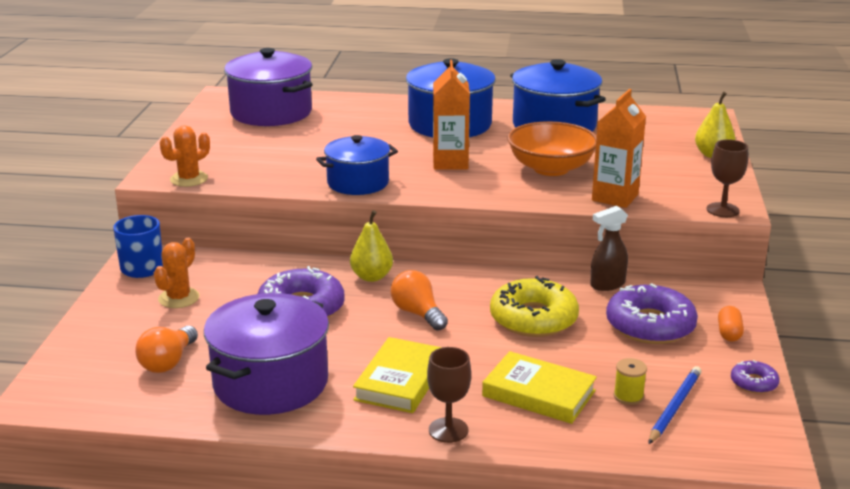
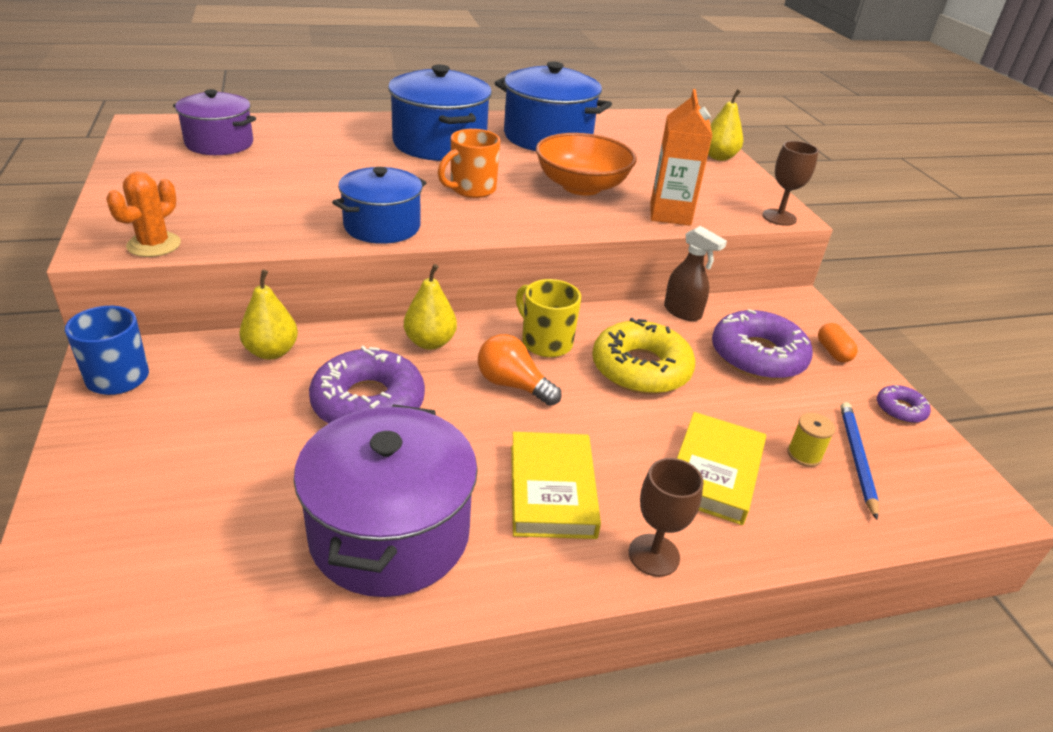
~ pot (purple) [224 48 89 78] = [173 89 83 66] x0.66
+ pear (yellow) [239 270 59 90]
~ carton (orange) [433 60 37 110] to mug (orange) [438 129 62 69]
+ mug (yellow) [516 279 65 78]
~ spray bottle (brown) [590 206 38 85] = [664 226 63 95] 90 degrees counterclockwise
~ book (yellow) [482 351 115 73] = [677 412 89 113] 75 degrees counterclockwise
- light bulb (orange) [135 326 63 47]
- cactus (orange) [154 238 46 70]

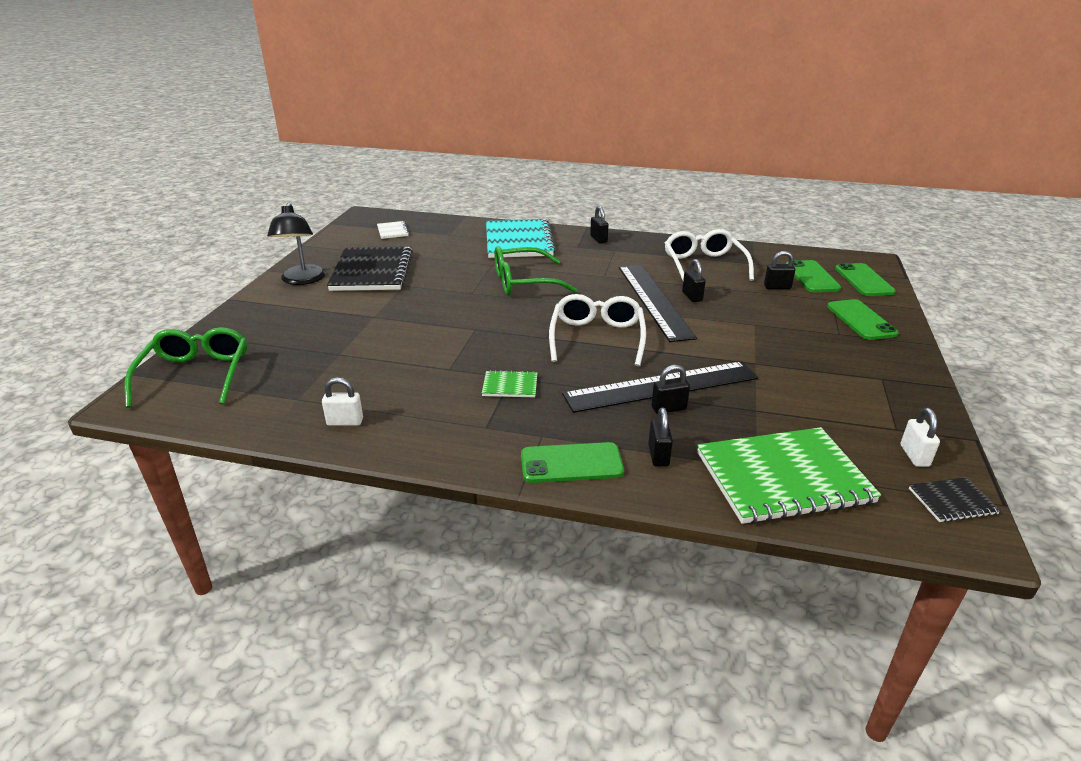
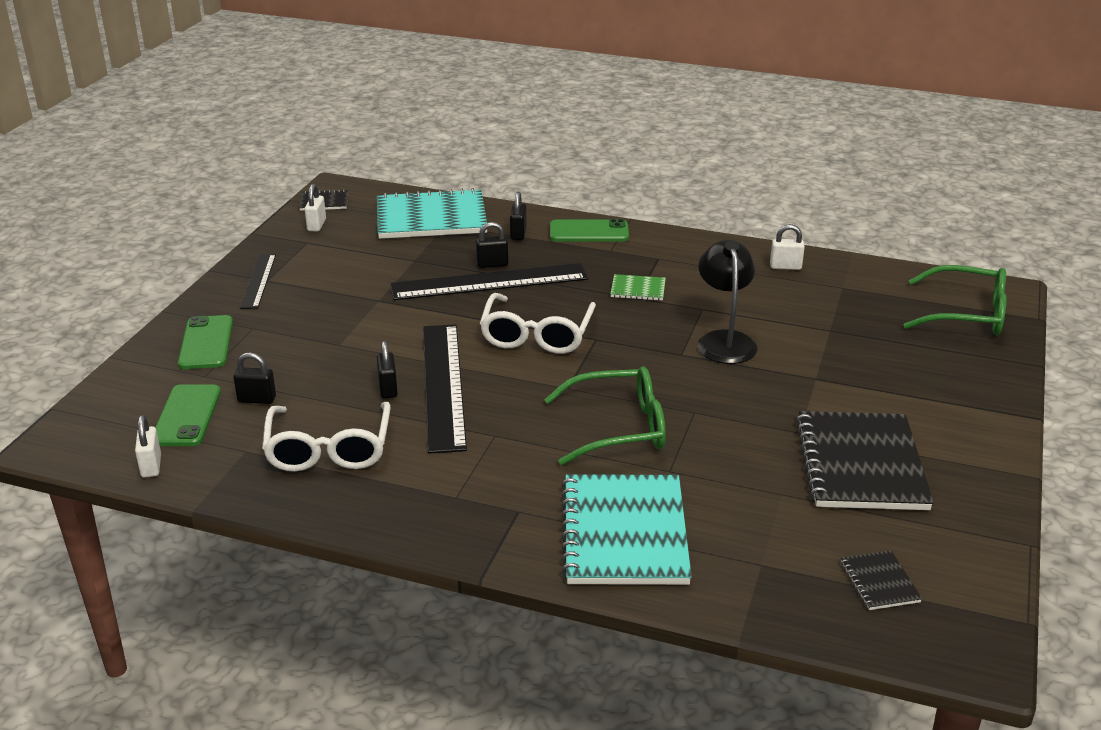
+ padlock (white) [135 415 26 63]
+ ruler (black) [240 254 36 55]
~ notebook (green) [697 427 184 97] to notebook (turquoise) [377 188 110 51]
~ lamp (black) [267 203 59 82] to [697 240 60 124]
~ notebook (white) [377 221 32 18] to notebook (black) [841 550 81 60]
~ glasses (green) [124 327 123 81] = [904 265 103 70] 75 degrees counterclockwise
- padlock (black) [590 206 19 37]
- phone (green) [835 263 61 33]

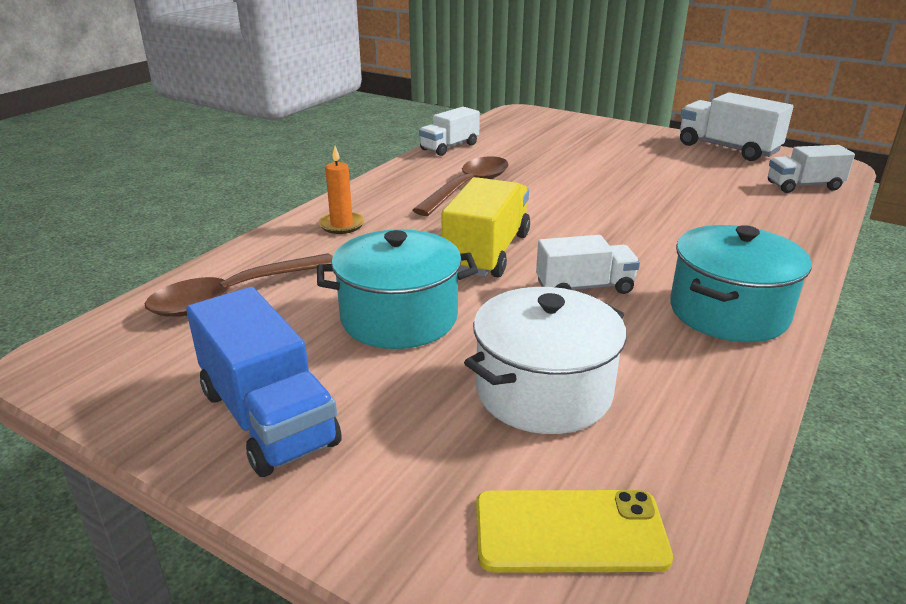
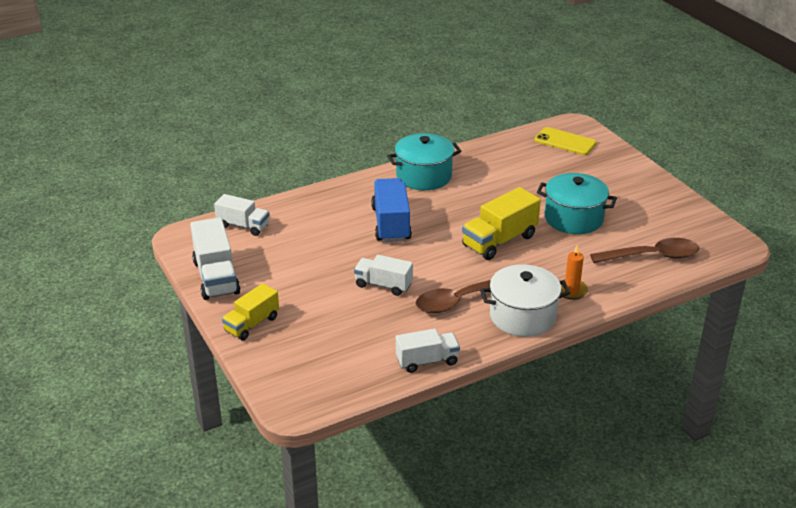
+ truck (yellow) [222 283 57 57]
~ truck (white) [536 235 104 59] to [354 255 59 41]
~ truck (blue) [186 287 156 190] to [371 178 41 64]
~ pot (white) [464 287 162 147] to [480 264 90 73]

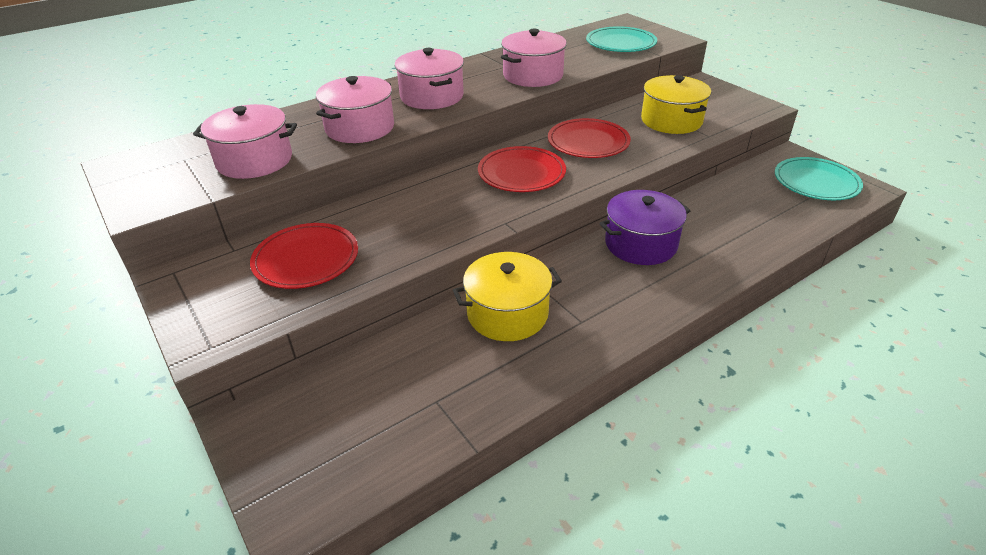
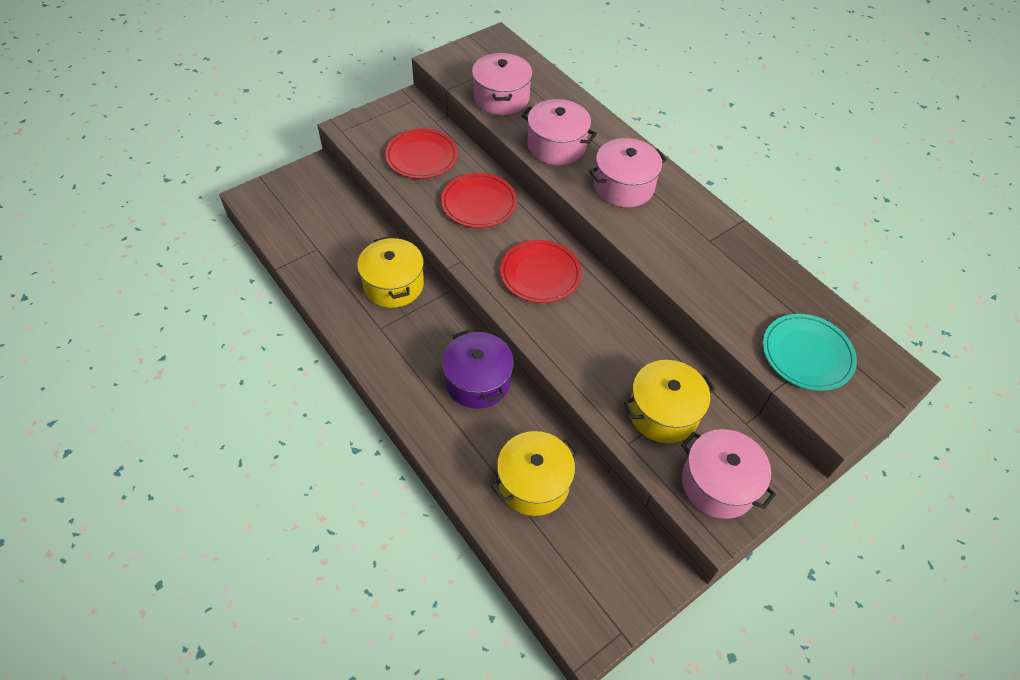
~ plate (red) [548 118 83 40] to [441 173 76 55]
+ pot (yellow) [491 431 88 85]
~ pot (pink) [501 29 66 58] to [681 429 95 90]
- plate (turquoise) [775 157 88 43]

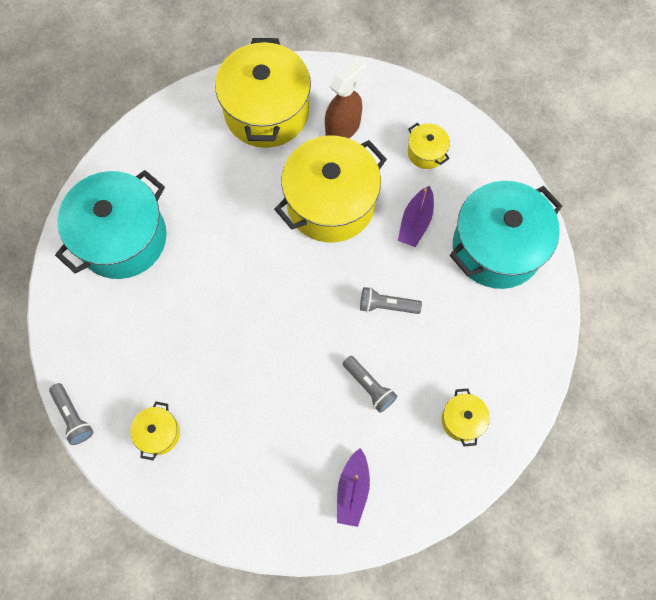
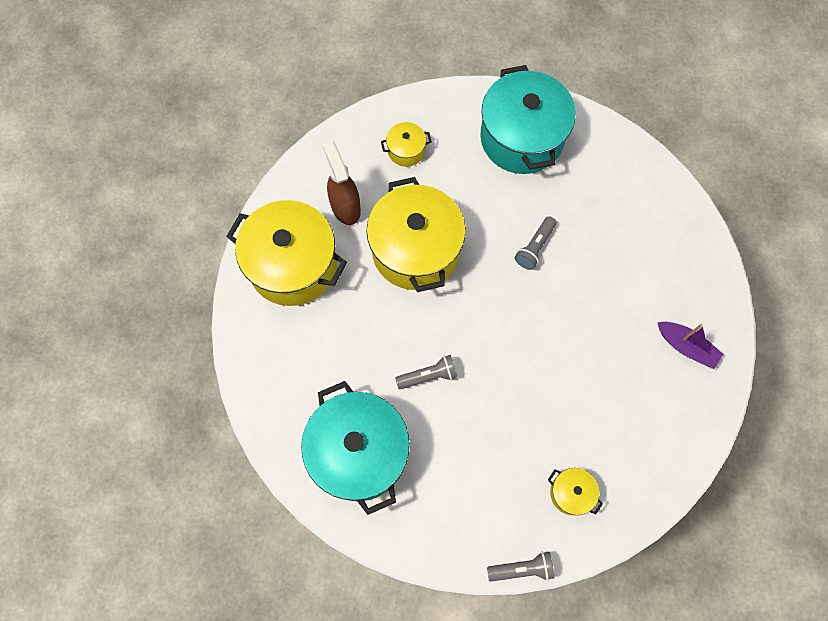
~ flashlight (grey) [343 356 54 57] to [395 355 62 34]
- boat (purple) [398 186 36 61]
- pot (yellow) [442 389 48 57]

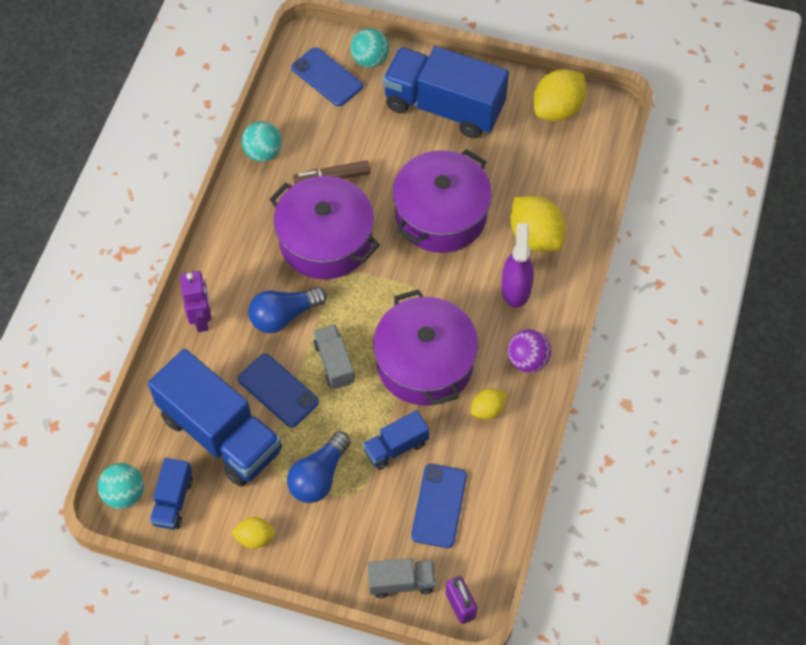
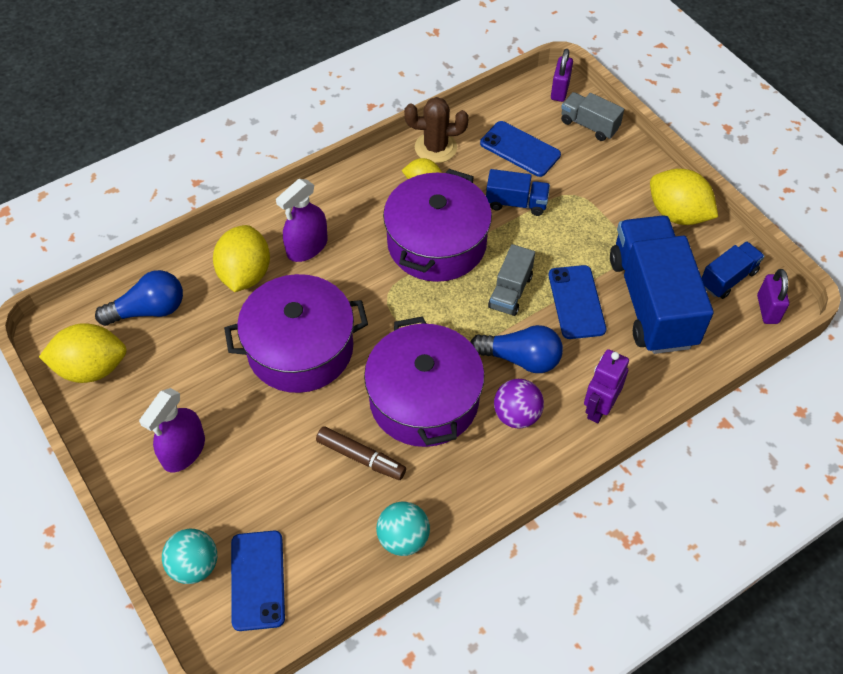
~ light bulb (blue) [287 431 64 72] to [95 270 88 56]
~ truck (blue) [383 46 126 92] to spray bottle (purple) [139 388 66 84]
+ cactus (brown) [404 97 65 66]
~ phone (blue) [411 464 56 84] = [480 121 81 56] 75 degrees clockwise
~ ball (purple) [507 329 44 44] to [494 379 50 50]
~ lemon (yellow) [231 517 45 31] = [650 169 68 56] x1.82
~ ball (turquoise) [97 463 47 46] to padlock (purple) [757 269 32 55]

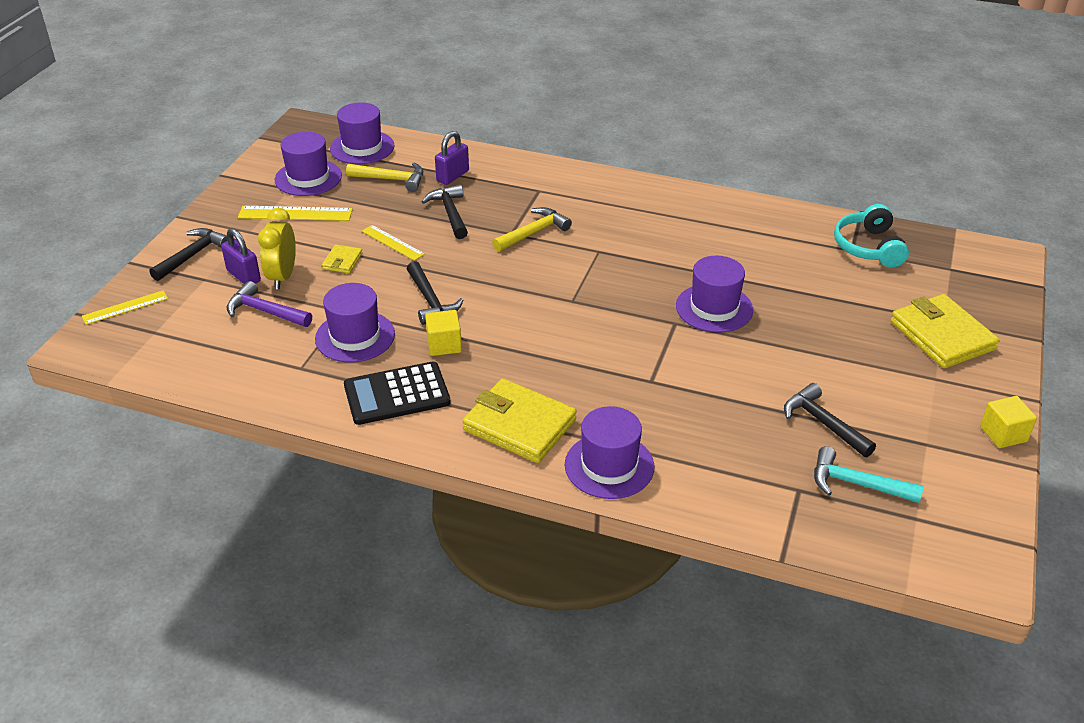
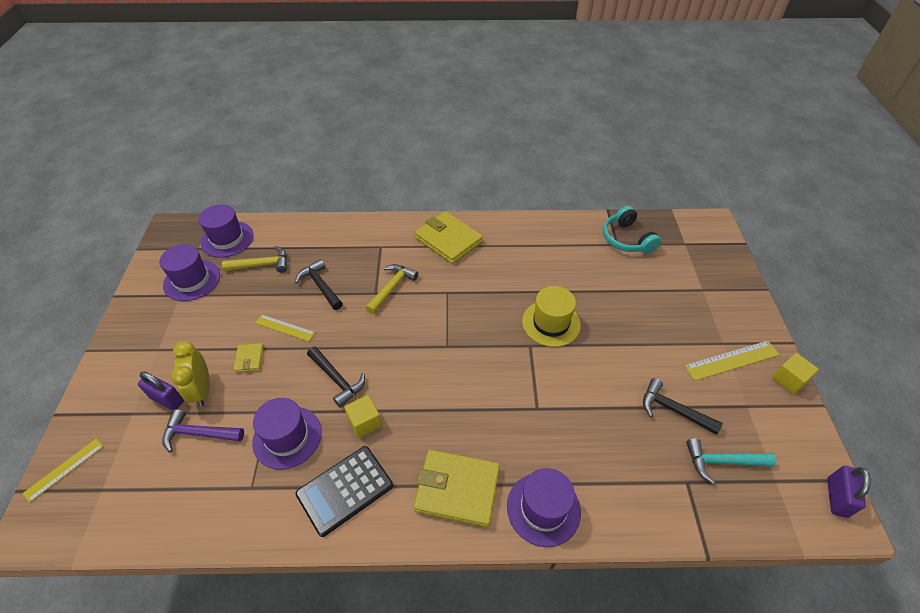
~ wallet (yellow) [891 294 108 74] to [415 211 68 53]
~ hat (purple) [676 256 77 77] to hat (yellow) [522 286 59 61]
~ ruler (yellow) [238 206 115 15] to [684 341 96 40]
~ padlock (purple) [435 131 34 54] to [827 466 44 52]
- hammer (black) [149 228 79 53]

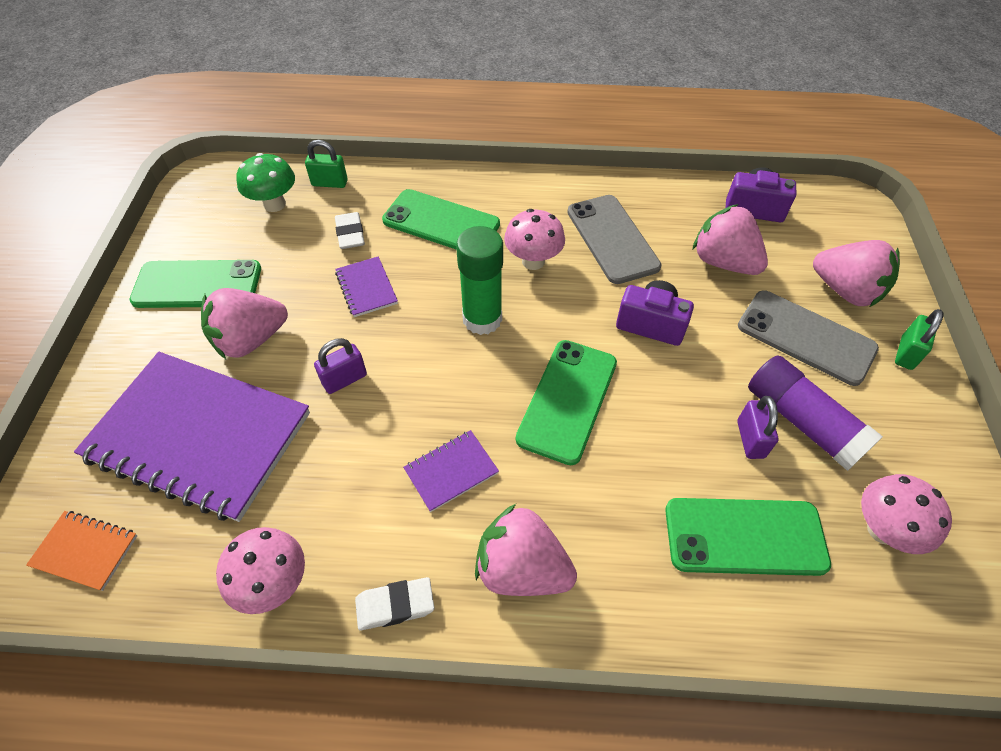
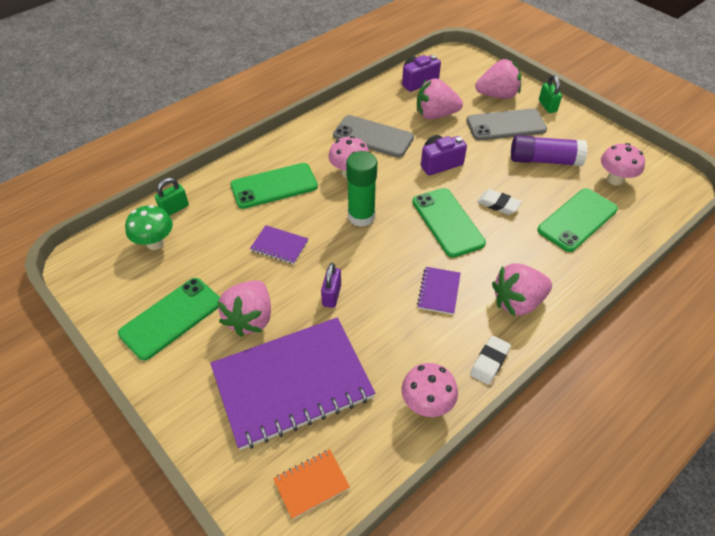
~ eraser (white) [335 212 30 37] to [477 189 45 26]
- padlock (purple) [737 396 41 63]

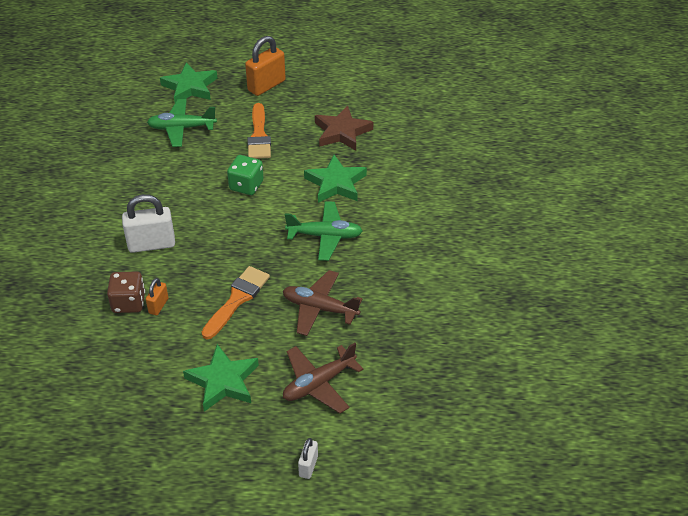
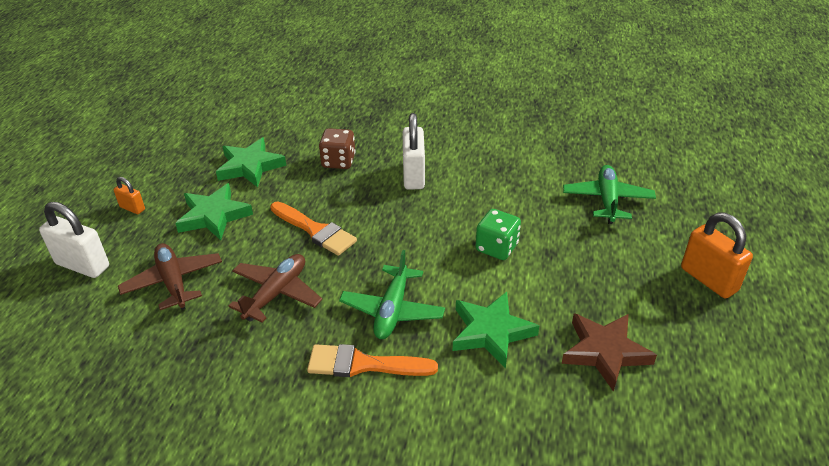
~ padlock (white) [298 438 20 41] = [39 202 70 76] x1.90
~ padlock (orange) [146 278 23 37] to [113 177 32 37]
~ star (green) [160 62 58 41] to [216 138 71 49]
~ brush (orange) [247 103 24 56] to [307 344 131 33]

